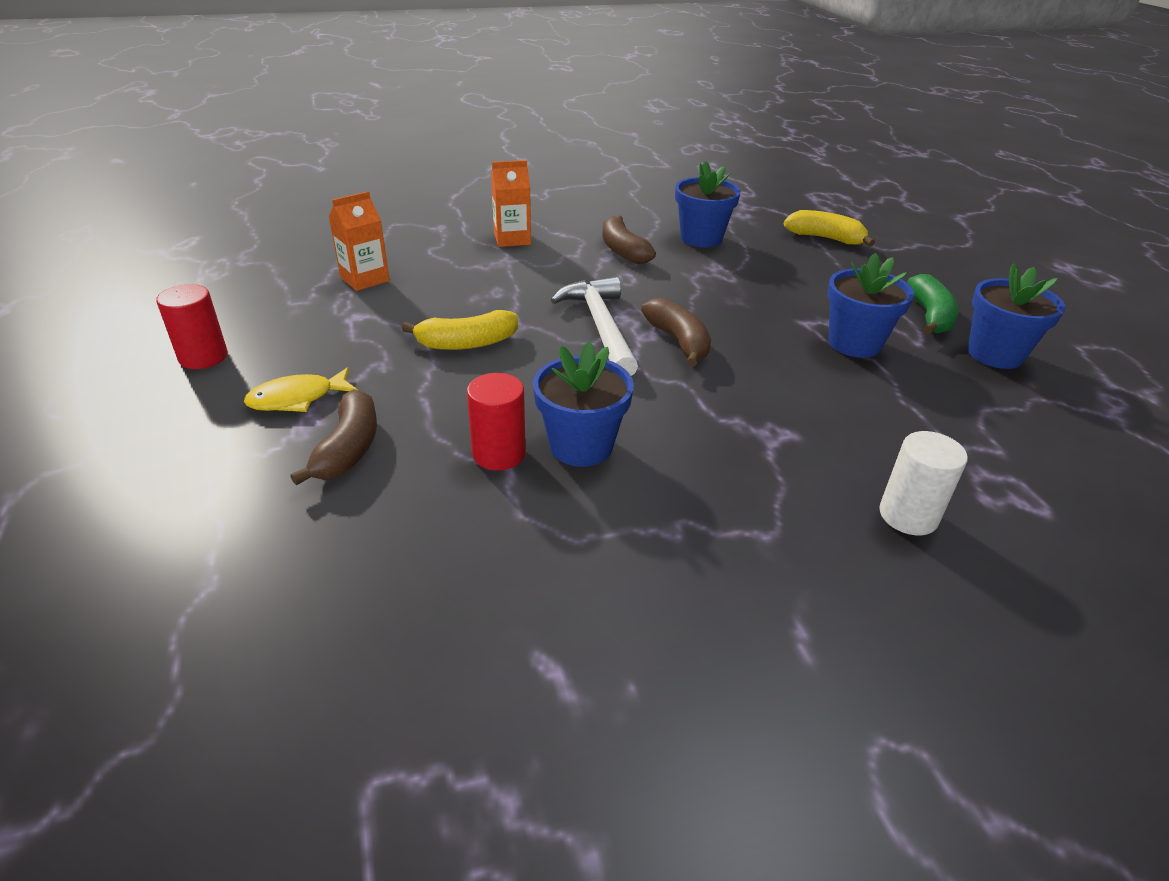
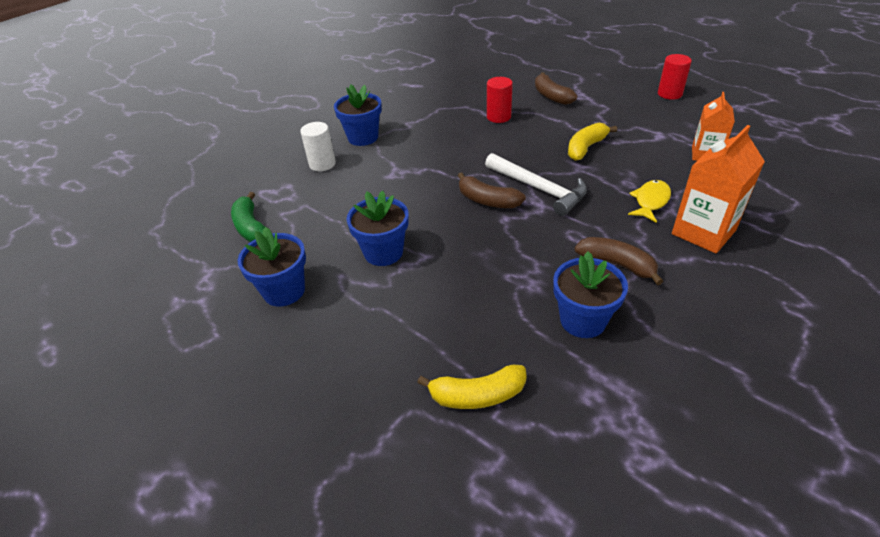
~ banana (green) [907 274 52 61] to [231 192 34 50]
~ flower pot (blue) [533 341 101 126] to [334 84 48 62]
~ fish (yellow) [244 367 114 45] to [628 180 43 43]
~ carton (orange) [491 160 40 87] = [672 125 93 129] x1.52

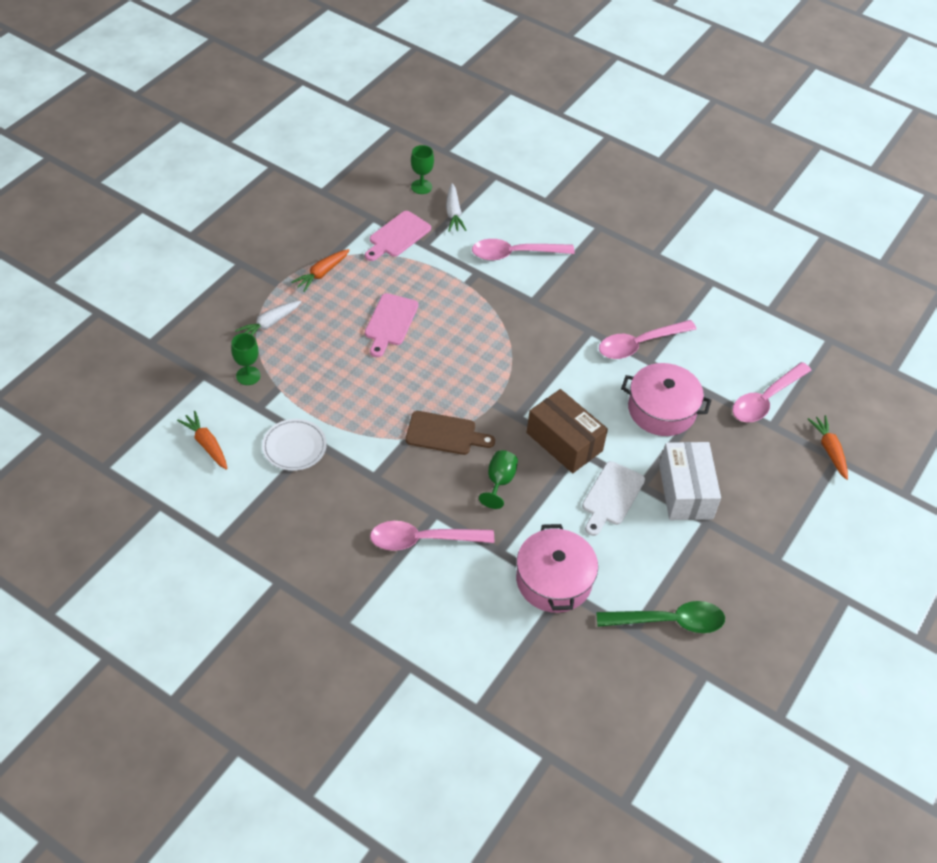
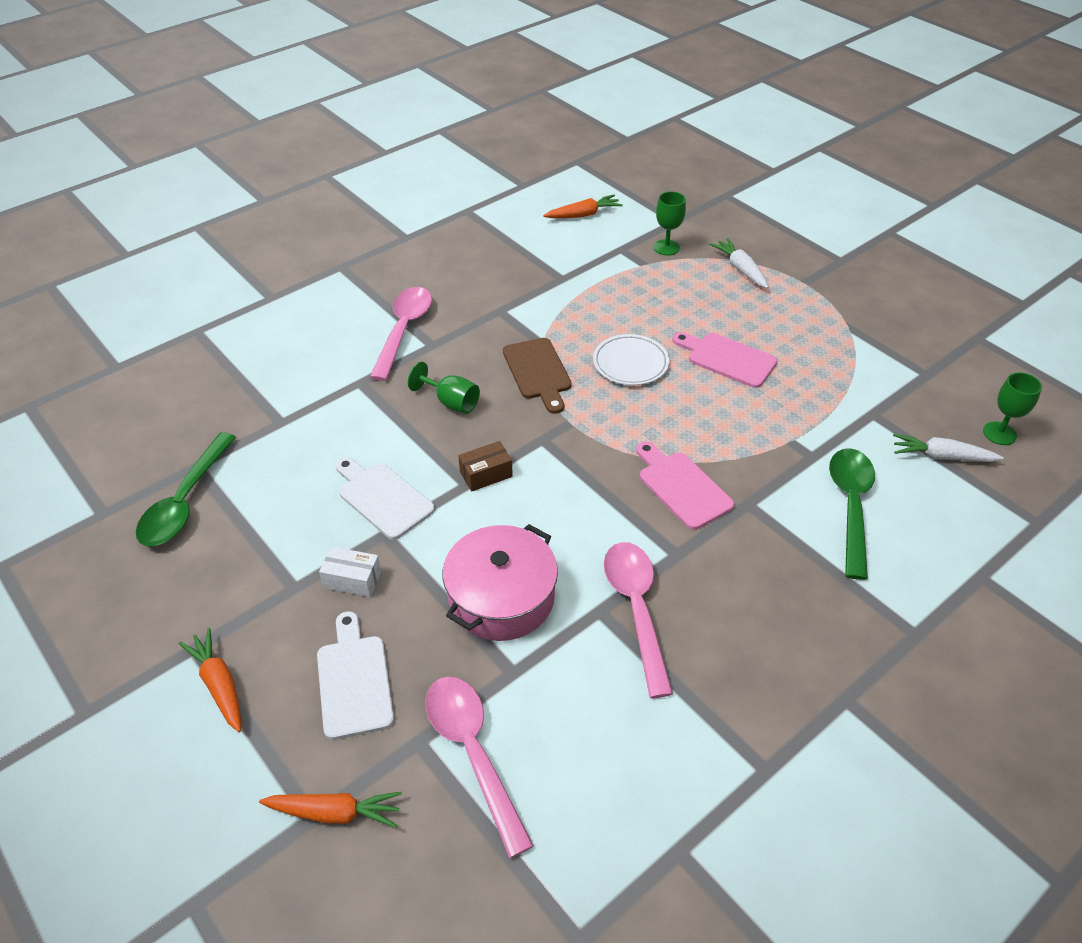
~ carrot (orange) [291 249 58 43] to [179 628 62 104]
+ cutting board (white) [317 612 77 128]
~ box (white) [659 442 62 78] = [319 546 62 51] x0.50
~ box (brown) [526 389 82 84] = [458 441 55 51] x0.50
~ cutting board (brown) [406 411 89 44] = [503 338 68 76] 45 degrees counterclockwise
~ plate (white) [262 419 65 52] to [593 334 76 51]
~ cutting board (pink) [365 211 66 50] to [636 442 98 88]
~ spoon (pink) [472 239 103 21] to spoon (green) [829 448 46 132]
- pot (pink) [516 524 82 89]

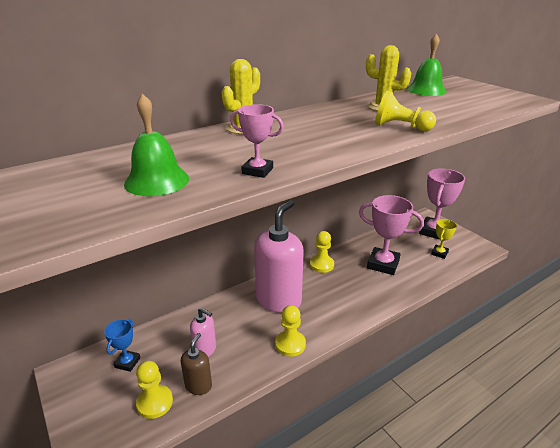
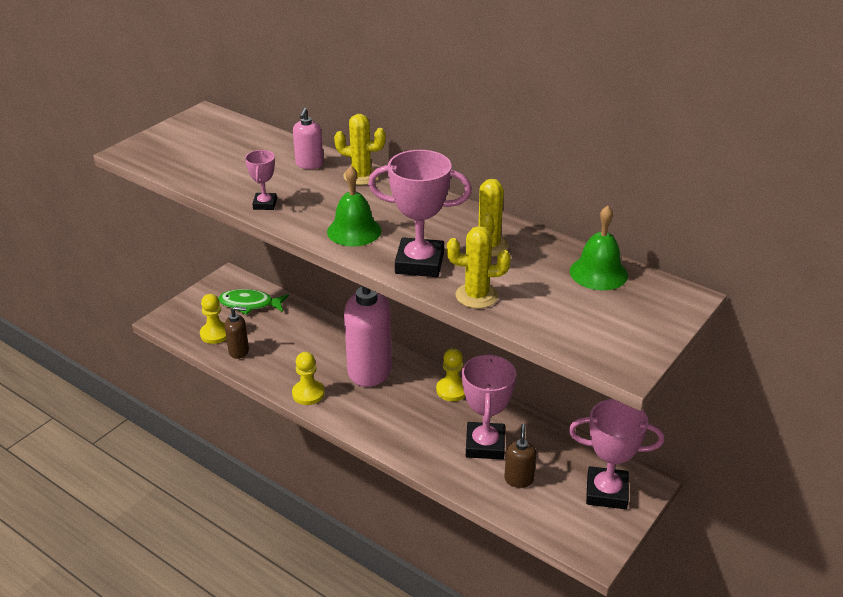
~ trophy (blue) [104 319 36 53] to fish (green) [218 289 71 26]
~ soap dispenser (pink) [190 308 26 49] to [293 108 30 61]
~ bell (green) [124 94 65 102] to [327 166 54 80]
~ pawn (yellow) [375 90 61 41] to trophy (pink) [368 150 104 127]
+ cactus (yellow) [447 226 64 83]
+ soap dispenser (brown) [504 424 32 64]
- trophy (yellow) [431 219 26 40]

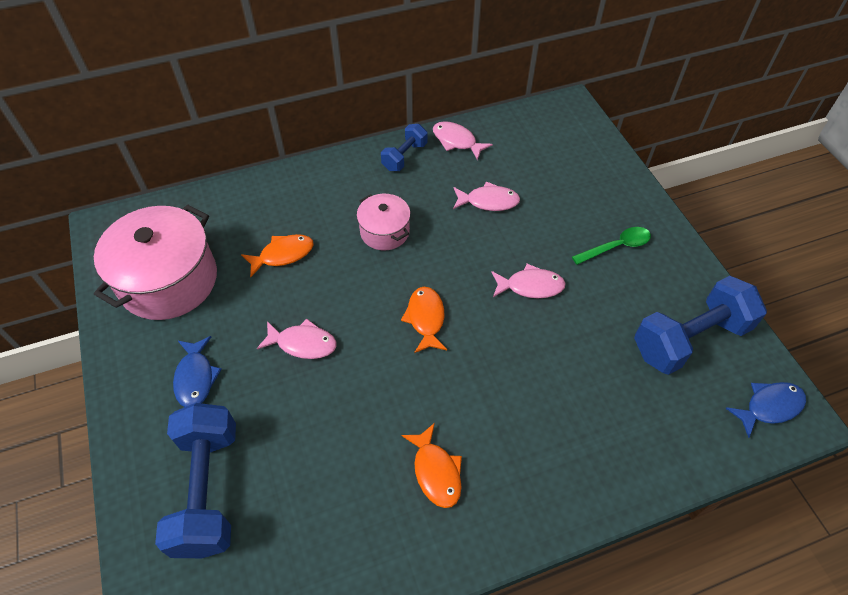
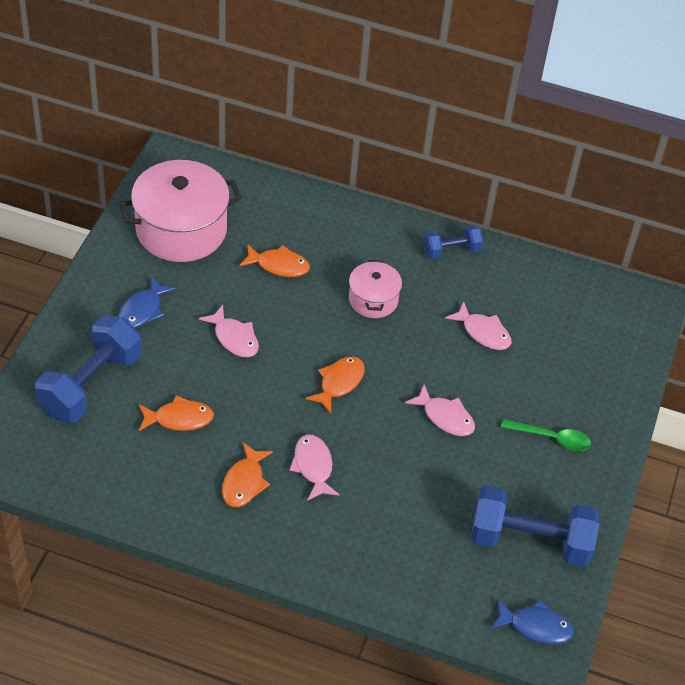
+ fish (orange) [139 395 75 36]
~ fish (pink) [433 121 60 39] to [289 435 50 65]

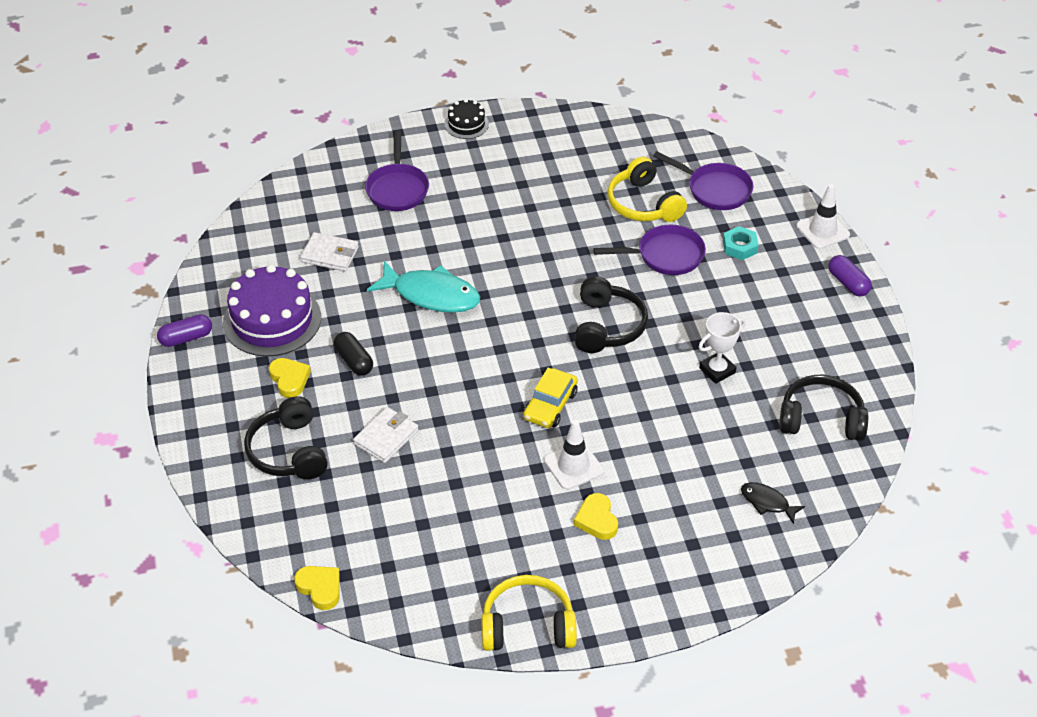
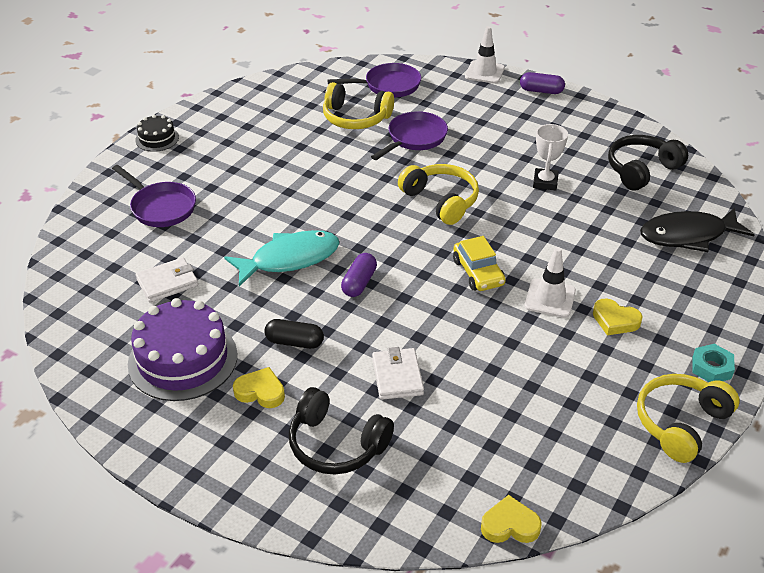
~ capsule (purple) [157 314 55 33] to [341 253 36 44]
~ headphones (black) [575 277 73 76] to headphones (yellow) [398 164 81 61]
~ fish (black) [741 482 64 42] = [640 208 115 44] x1.94
~ nut (turquoise) [723 226 36 34] to [692 344 43 38]

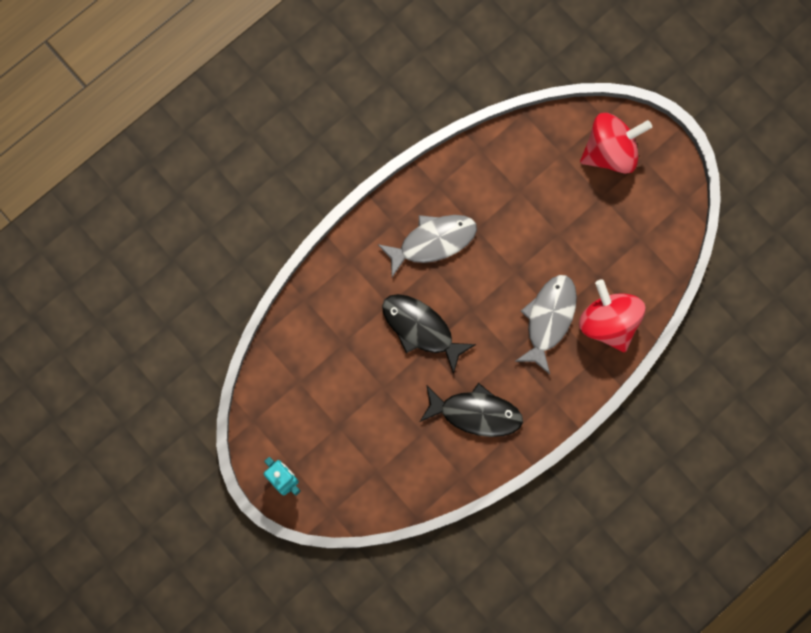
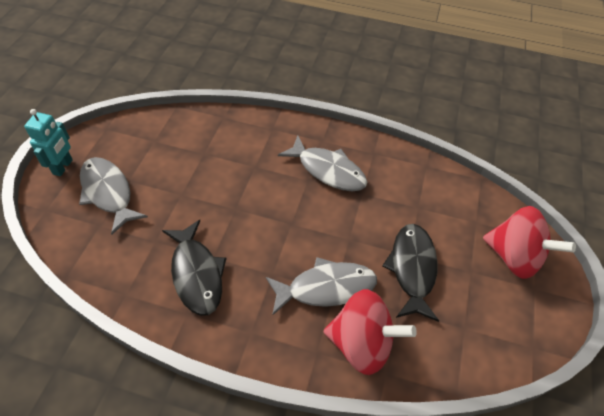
+ fish (grey) [79 157 69 78]
~ spinning top (red) [579 279 66 73] = [324 289 93 86] 75 degrees clockwise
~ fish (black) [382 294 94 80] to [382 224 57 98]

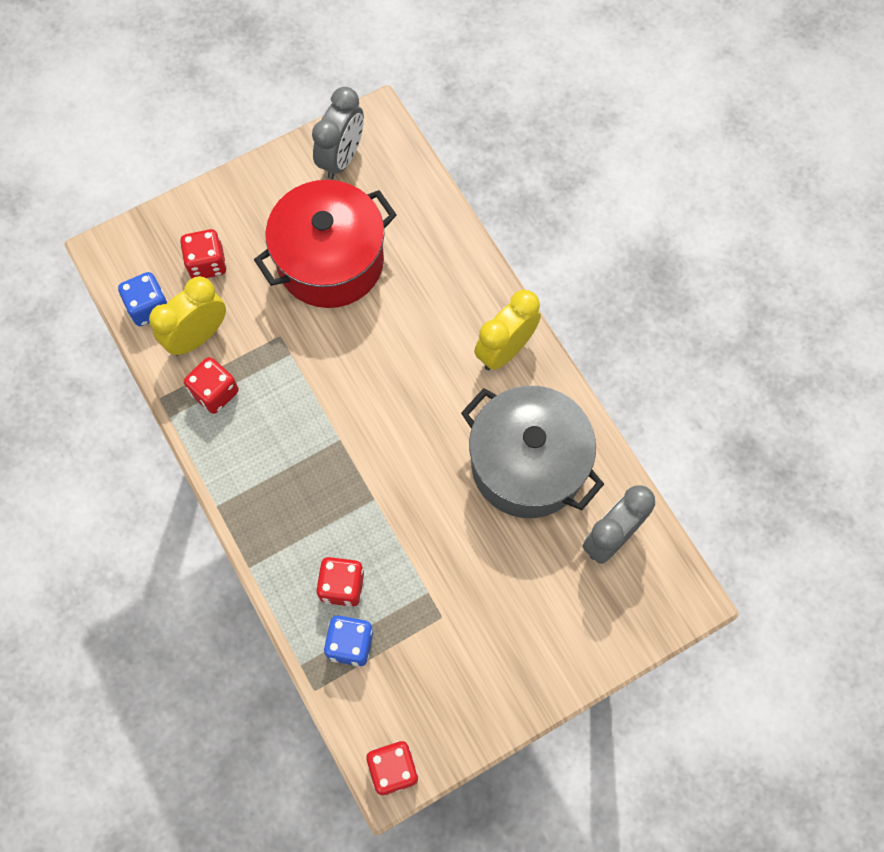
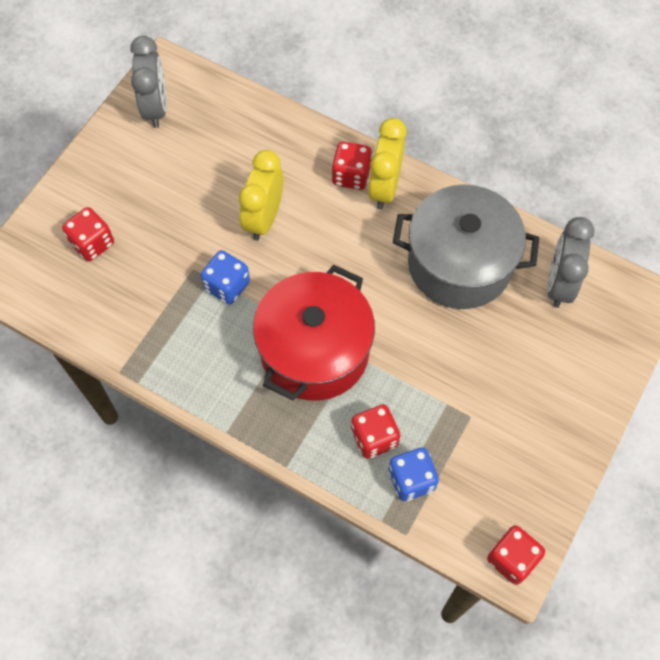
~ dice (blue) [118 272 49 54] to [201 250 49 54]
~ clock (yellow) [149 276 77 80] to [239 150 45 91]
~ pot (red) [254 180 143 128] to [253 265 122 136]
~ dice (red) [184 357 55 57] to [332 142 40 48]

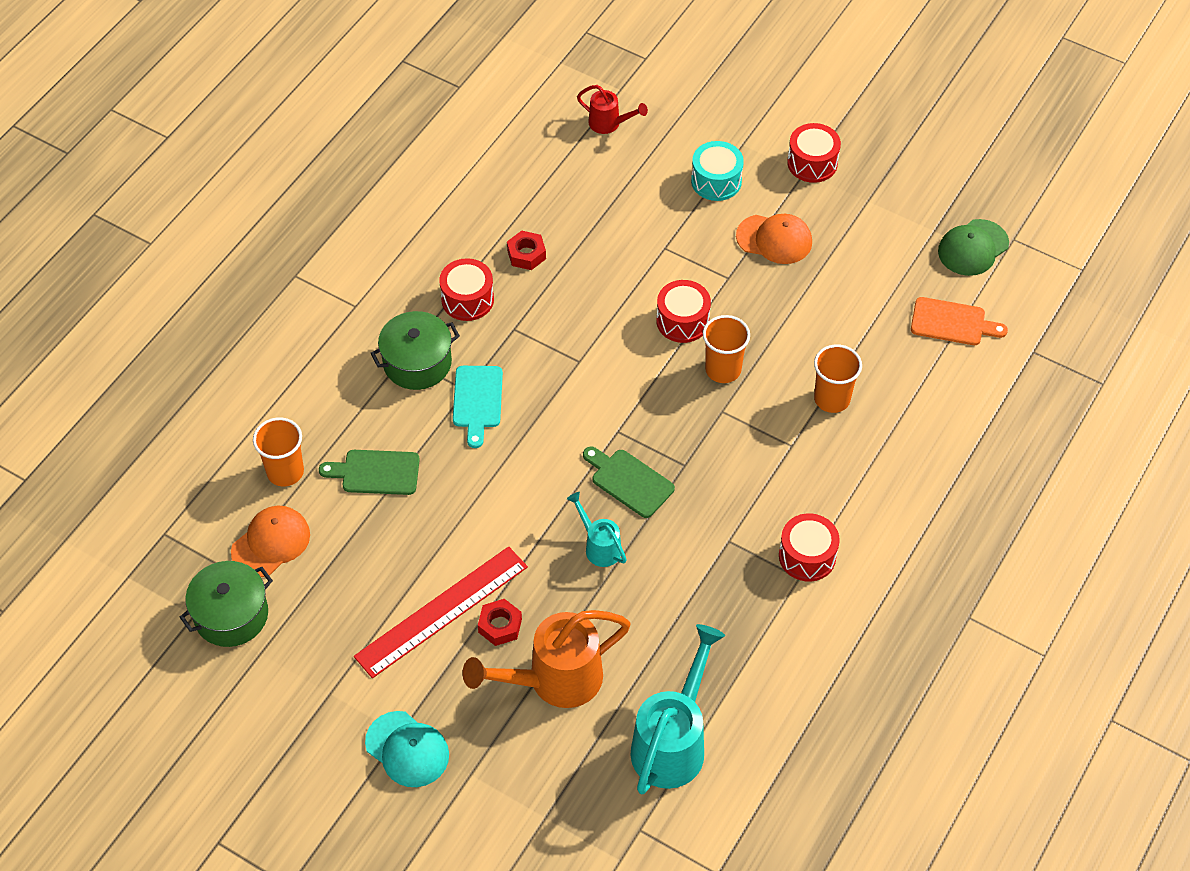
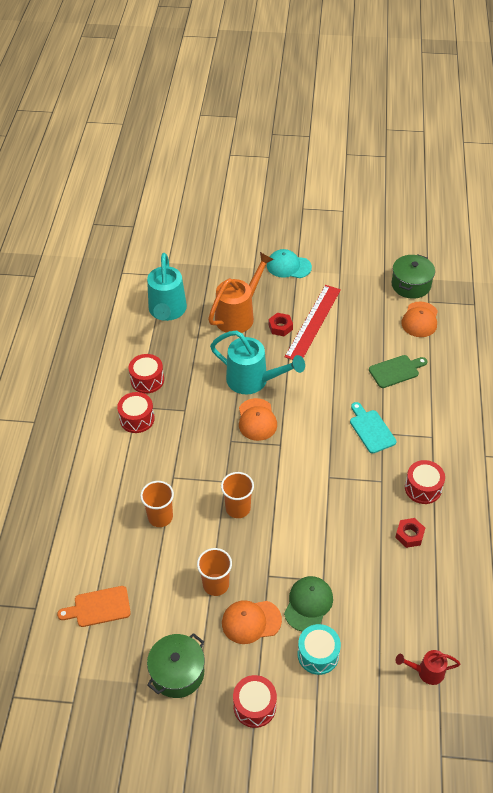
~ drum (red) [656 280 55 63] to [128 354 36 40]
~ pot (green) [371 311 89 79] to [147 633 58 65]
~ cup (orange) [253 417 51 69] to [197 548 35 48]
~ watering can (turquoise) [567 492 60 75] = [210 330 95 64] x1.94
~ cutting board (green) [583 446 92 72] to cap (orange) [239 398 38 43]
~ cap (green) [938 219 71 57] to [284 576 49 56]

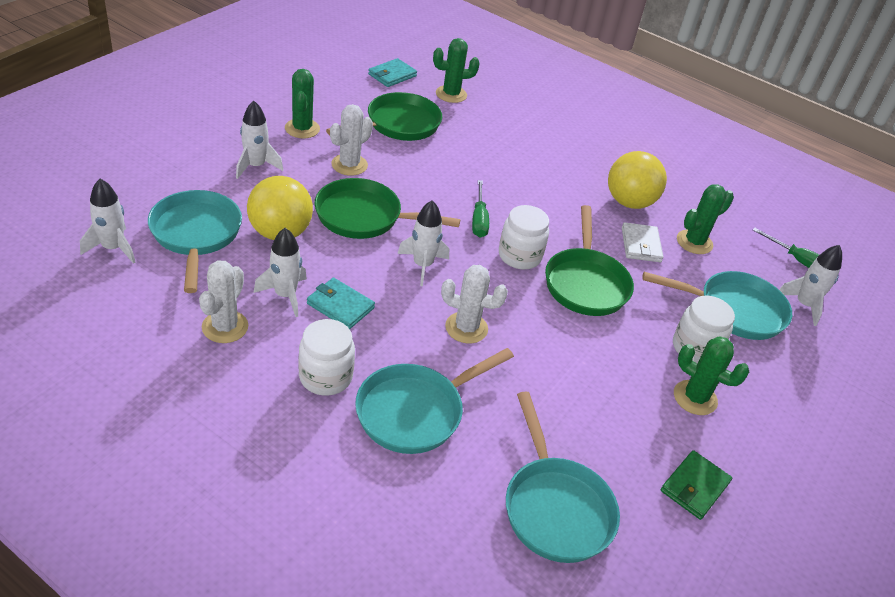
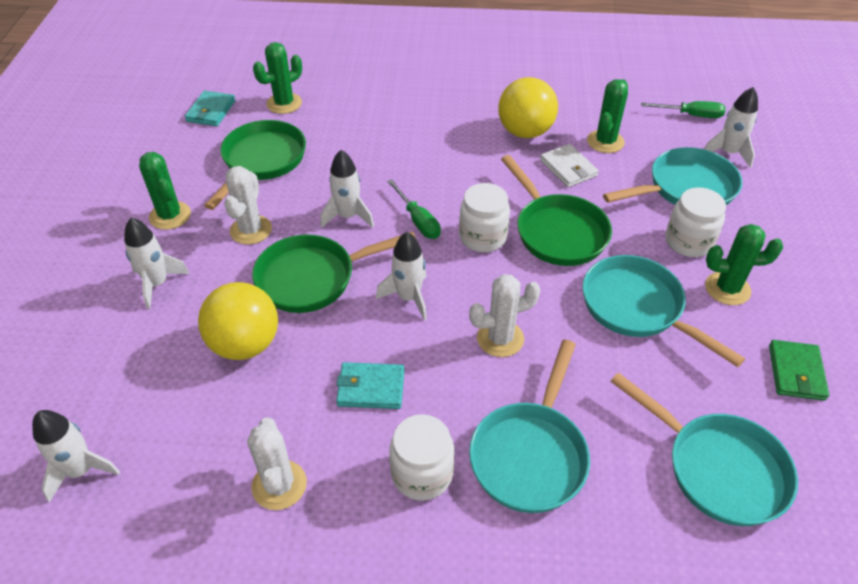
~ rocket (white) [254 228 53 89] to [320 150 54 78]
~ pan (turquoise) [148 190 94 103] to [582 255 163 112]

